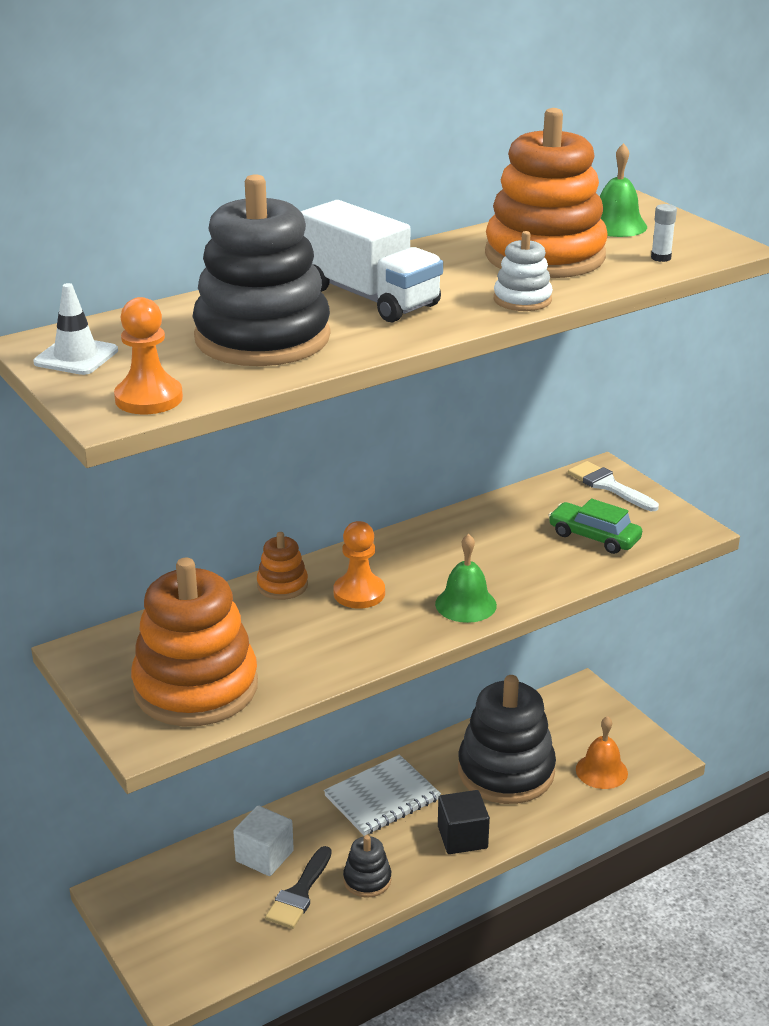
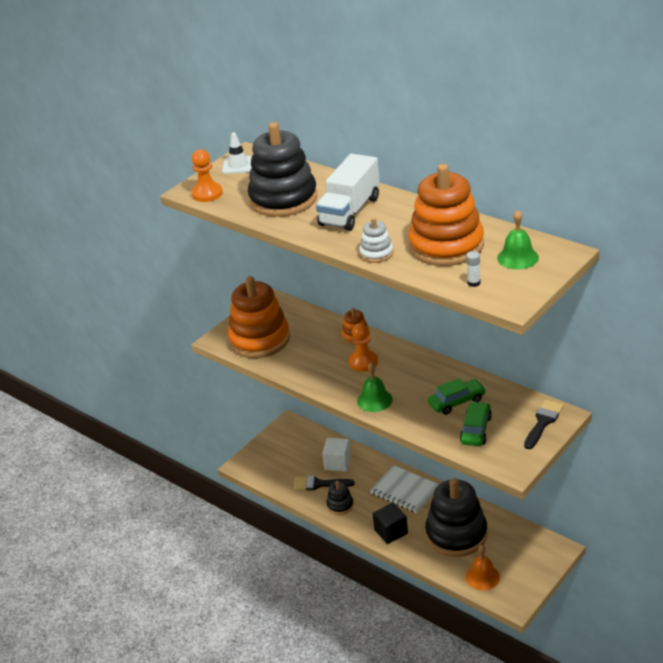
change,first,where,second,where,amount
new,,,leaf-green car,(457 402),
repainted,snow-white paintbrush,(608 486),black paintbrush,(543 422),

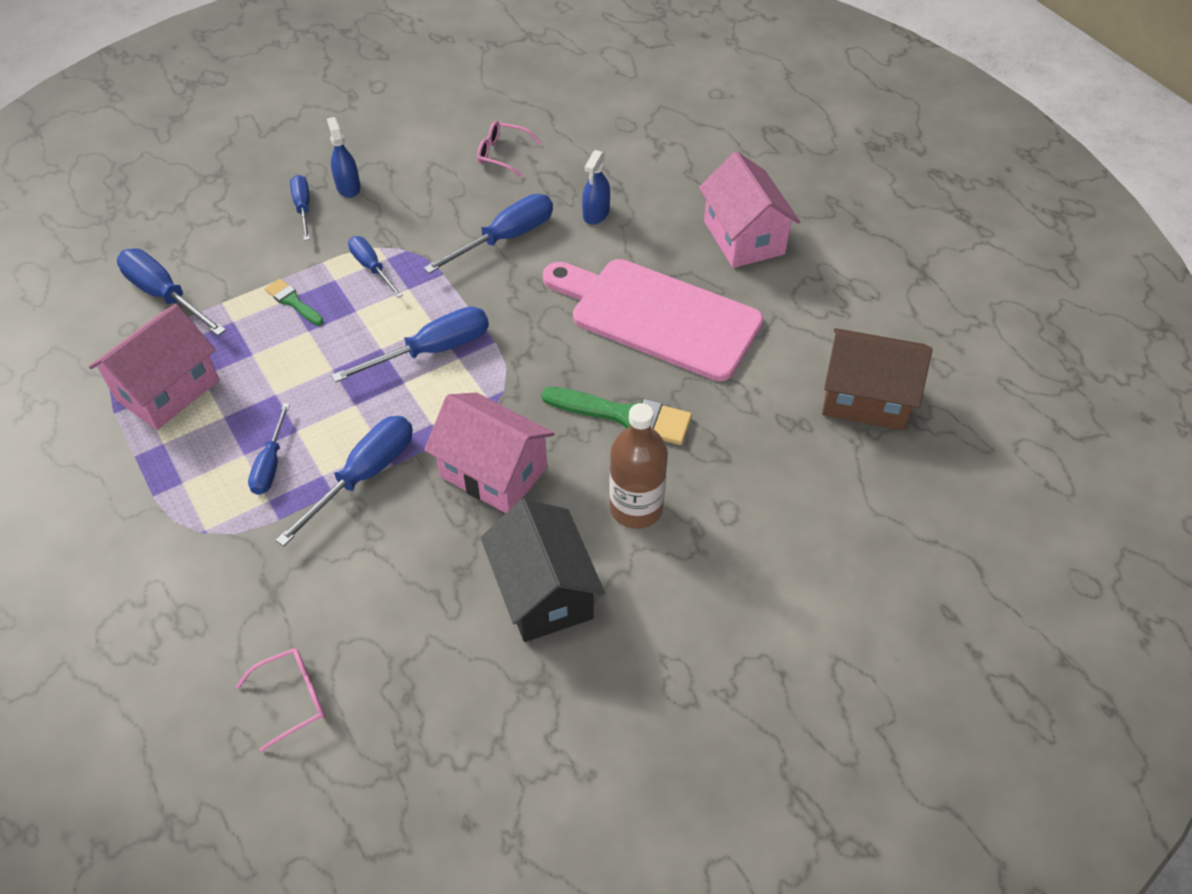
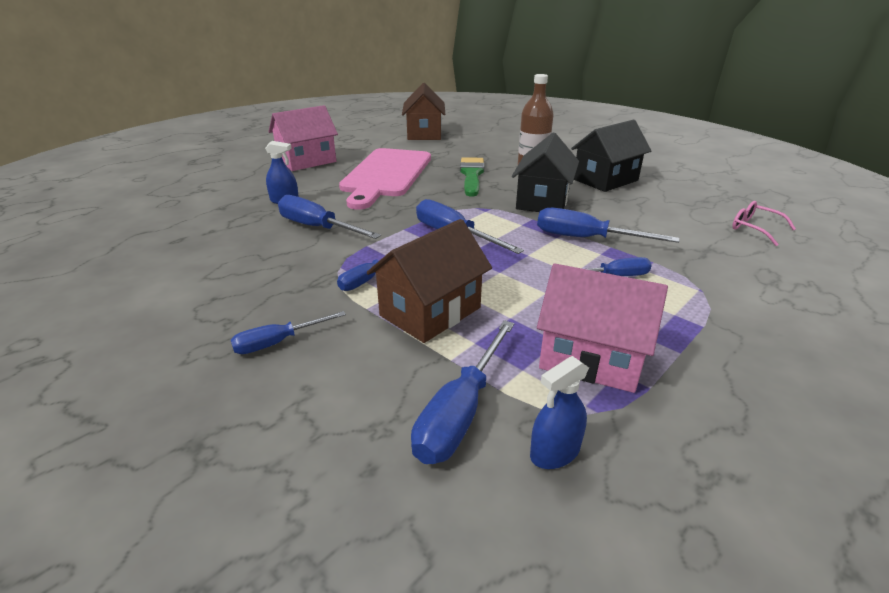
change,first,where,second,where,amount
gone,rosy spectacles,(503 154),,,
shifted,royal blue spray cleaner,(348 187),,(555 452),
swapped,leaf-green paintbrush,(293 301),brown toy house,(430 311),
repainted,rosy toy house,(493 472),black toy house,(542 201),

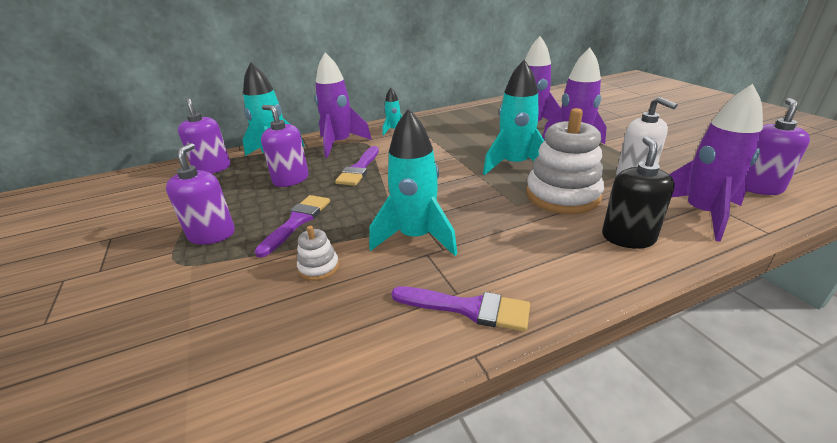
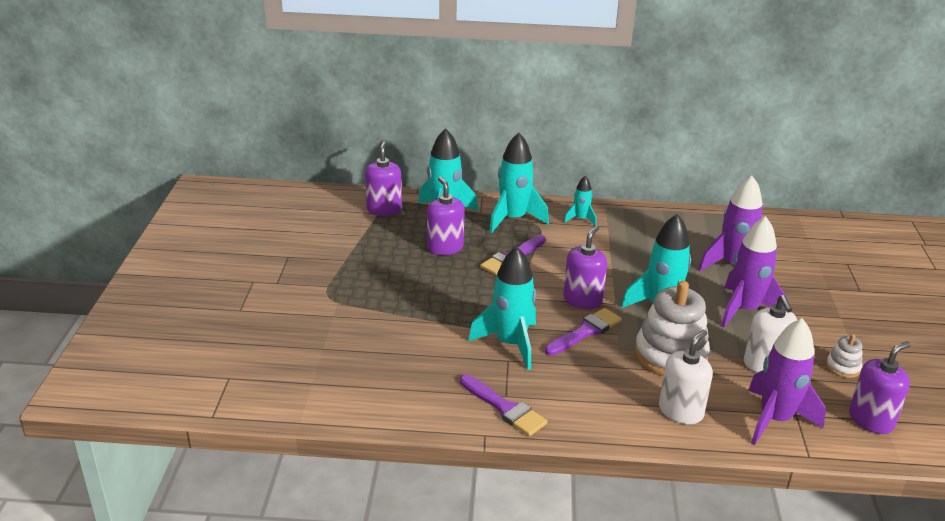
change,first,where,second,where,amount
shifted,purple soap pump,(212 234),,(582 300),
shifted,purple paintbrush,(297 222),,(585 332),
shifted,snow-white stacking toy,(319 267),,(843 367),
repainted,purple rocket,(340 144),aqua rocket,(513 219),
repainted,black soap pump,(628 237),snow-white soap pump,(680 411),

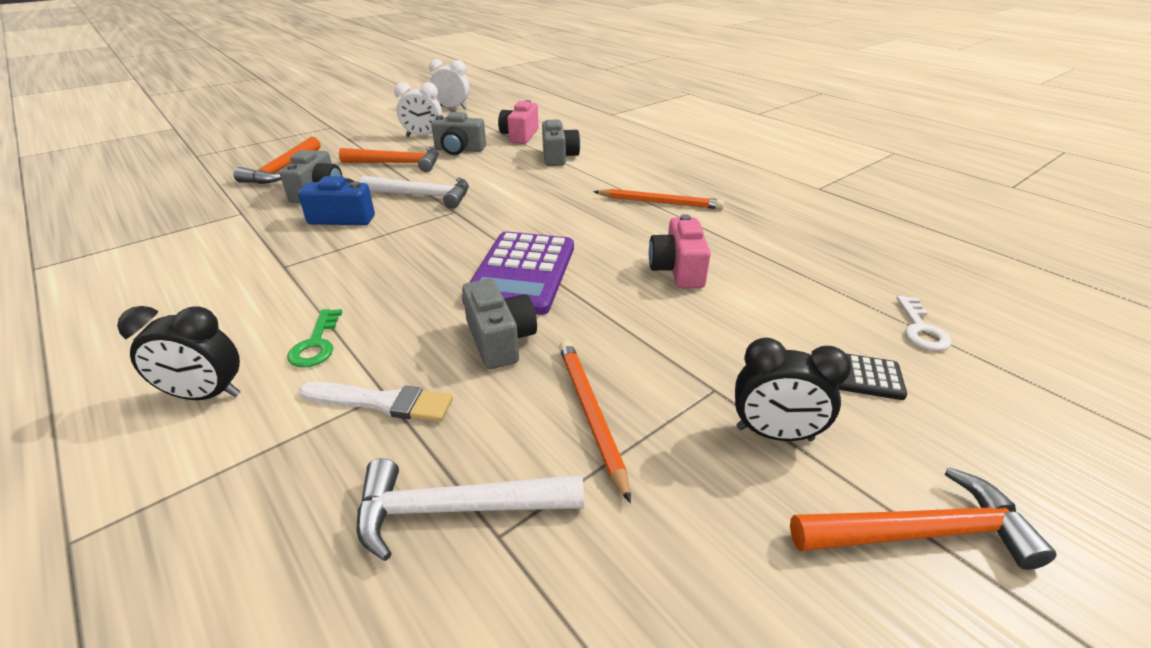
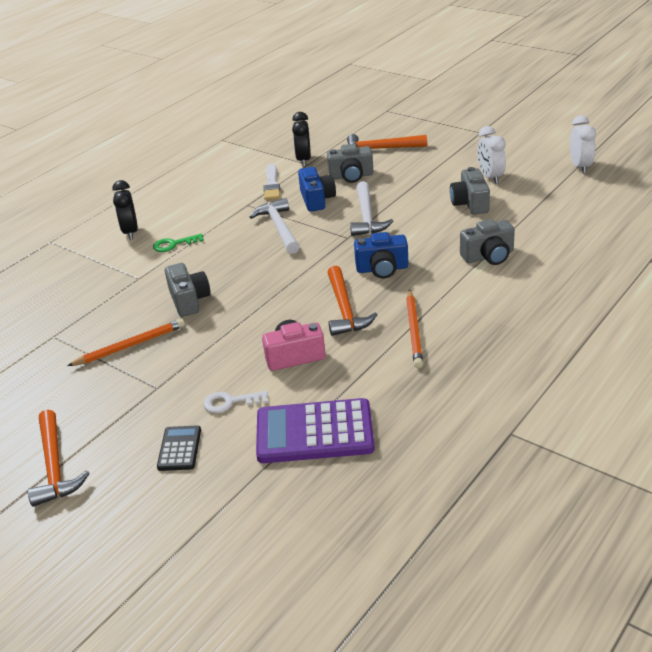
change,first,where,second,where,amount
gone,rosy compact camera,(520 136),,,
new,,,royal blue compact camera,(382 269),
shifted,snow-white paintbrush,(382 402),,(272 184),
shifted,orange-coloured hammer,(398 163),,(344 309),
shifted,snow-white hammer,(456 509),,(279 228),
shifted,purple pocket calculator,(522 273),,(314 432),
shifted,black clock,(774 434),,(304 160),
shifted,snow-white latchkey,(921 329),,(230 402),
rotated,gray compact camera,(500 340),,(189 300),75 degrees counterclockwise

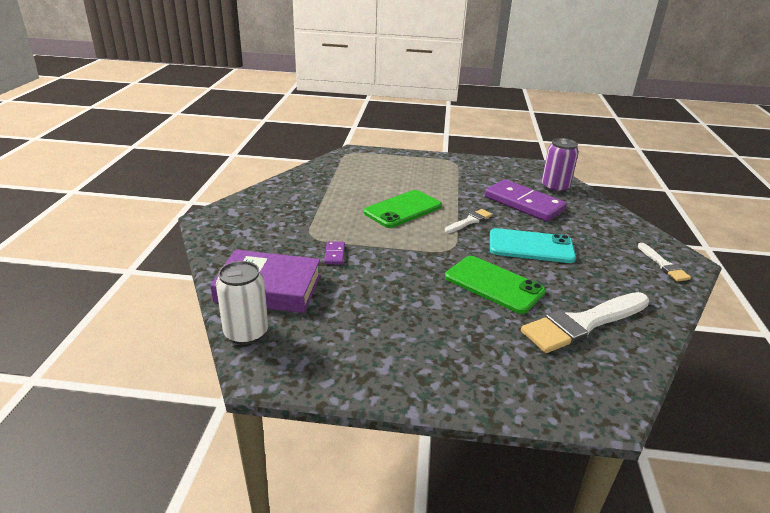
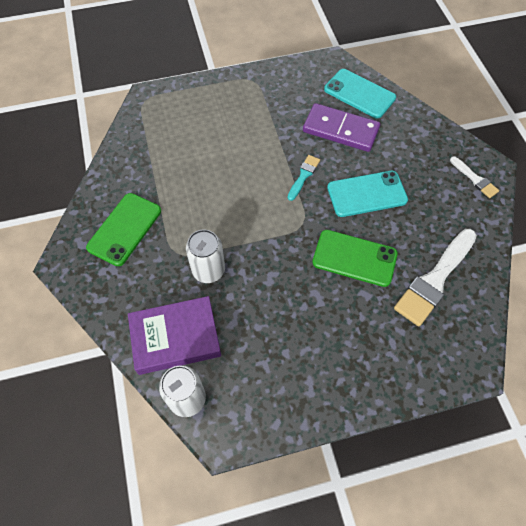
change,first,where,second,where,amount
shifted,leaf-green smartphone,(403 209),,(125 229),
swapped,purple domino tile,(334 254),snow-white tin,(208 270),
swapped,purple tin,(555 188),aqua smartphone,(359 94),
repainted,snow-white paintbrush,(469 221),aqua paintbrush,(303 176),

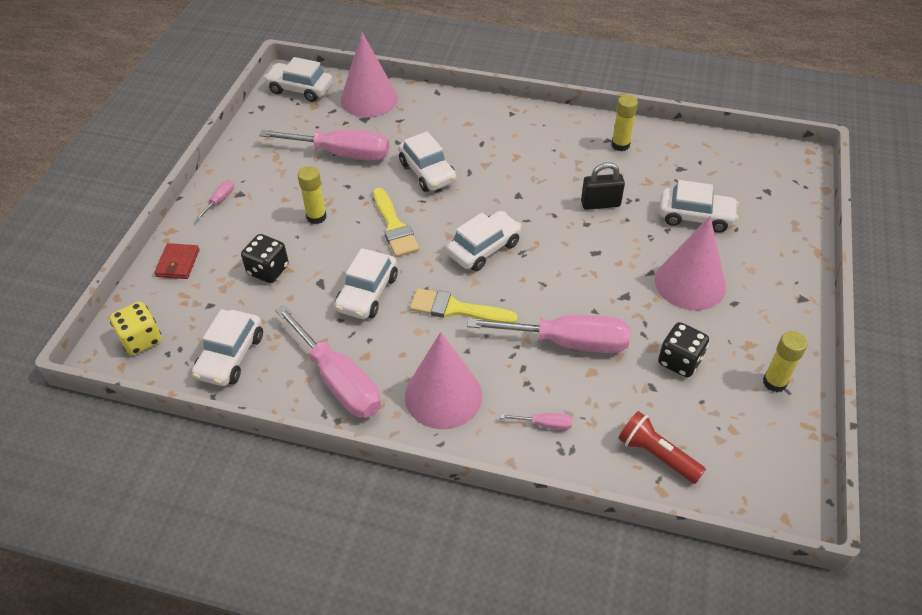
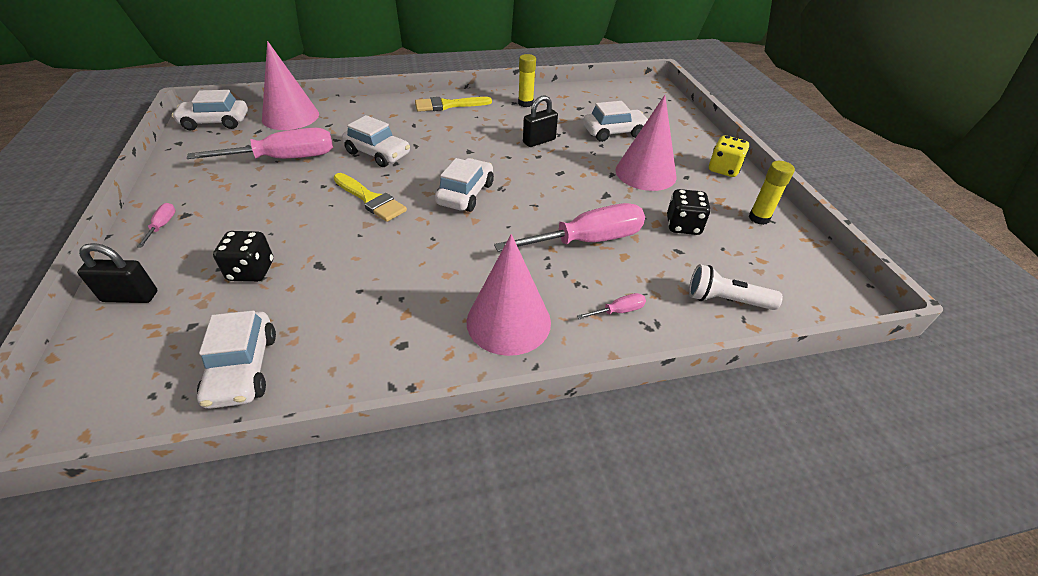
change,first,where,second,where,amount
gone,rosy flat screwdriver,(338 381),,,
gone,bright yellow glue,(316 217),,,
gone,snow-white car,(367 293),,,
shifted,bright yellow game die,(141 339),,(723 169),
shifted,bright yellow paintbrush,(456 309),,(448 105),
swapped,red wallet,(178 263),black lock,(130 296),
repainted,red torch,(656 455),snow-white torch,(726 300),

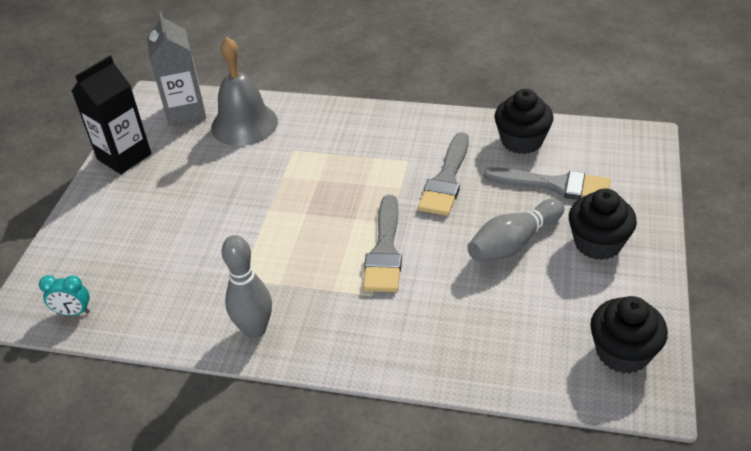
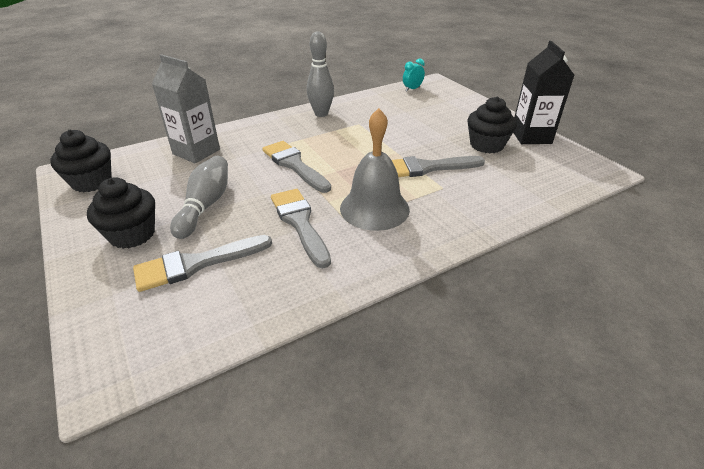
change,first,where,second,where,amount
new,,,gray paintbrush,(427 168),
shifted,gray juice carton,(185 111),,(196 152),
shifted,gray school bell,(244 124),,(374 208),
shifted,black cupcake,(521 141),,(486 145),

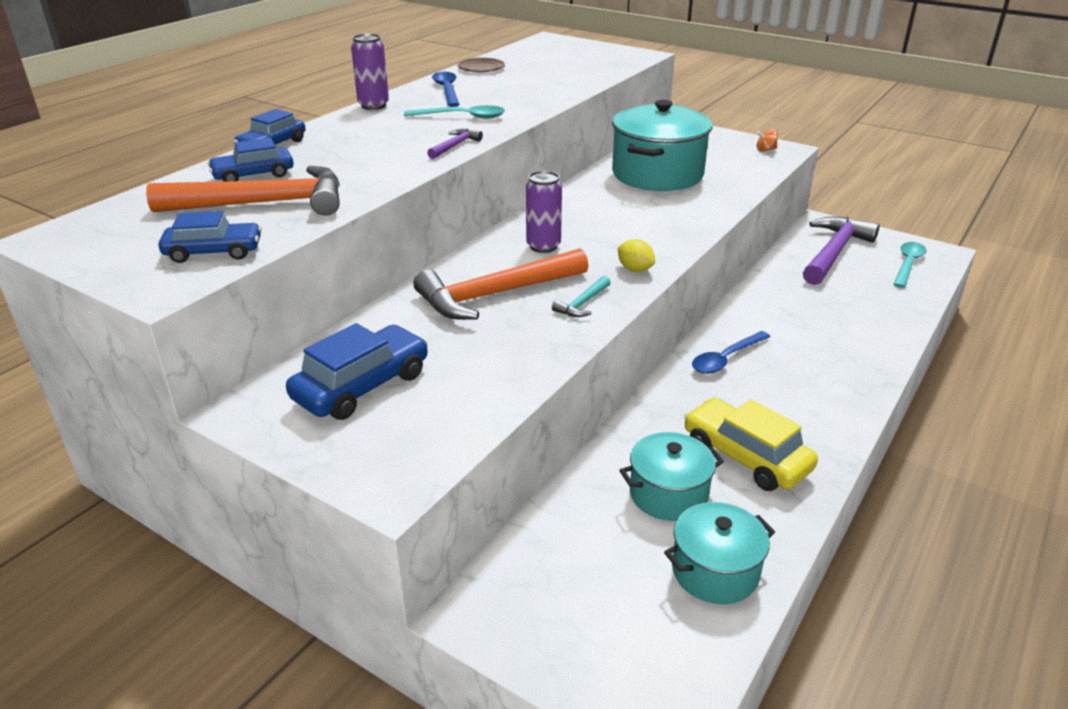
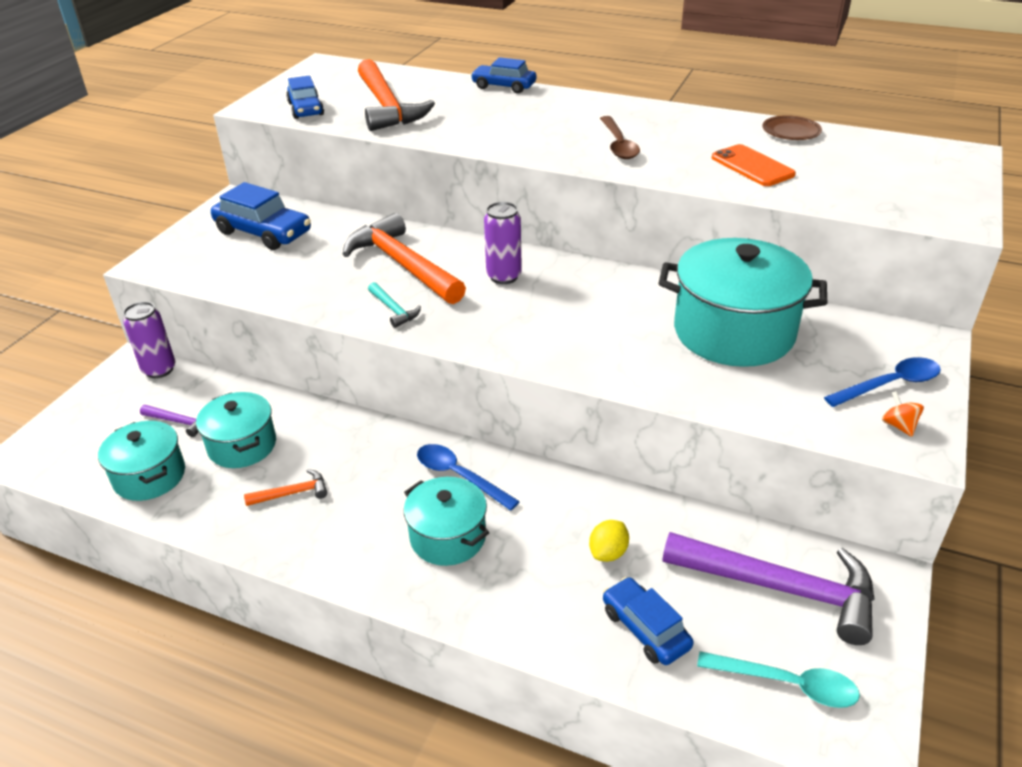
change,first,where,second,where,amount
new,,,aqua stockpot,(448 537),
new,,,orange-coloured smartphone,(752 166),
shifted,royal blue car,(253 175),,(645 629),
shifted,purple tin,(373 106),,(159 370),
shifted,purple hammer,(455 146),,(179 422),
shifted,royal blue teaspoon,(447 90),,(890 384),
shifted,bright yellow toy lemon,(635 269),,(608 552),
swapped,bright yellow car,(745 456),orange-coloured hammer,(292 493),
repainted,aqua teaspoon,(462 117),brown teaspoon,(618 145),
rotated,aqua hammer,(582 304),,(394 310),150 degrees counterclockwise

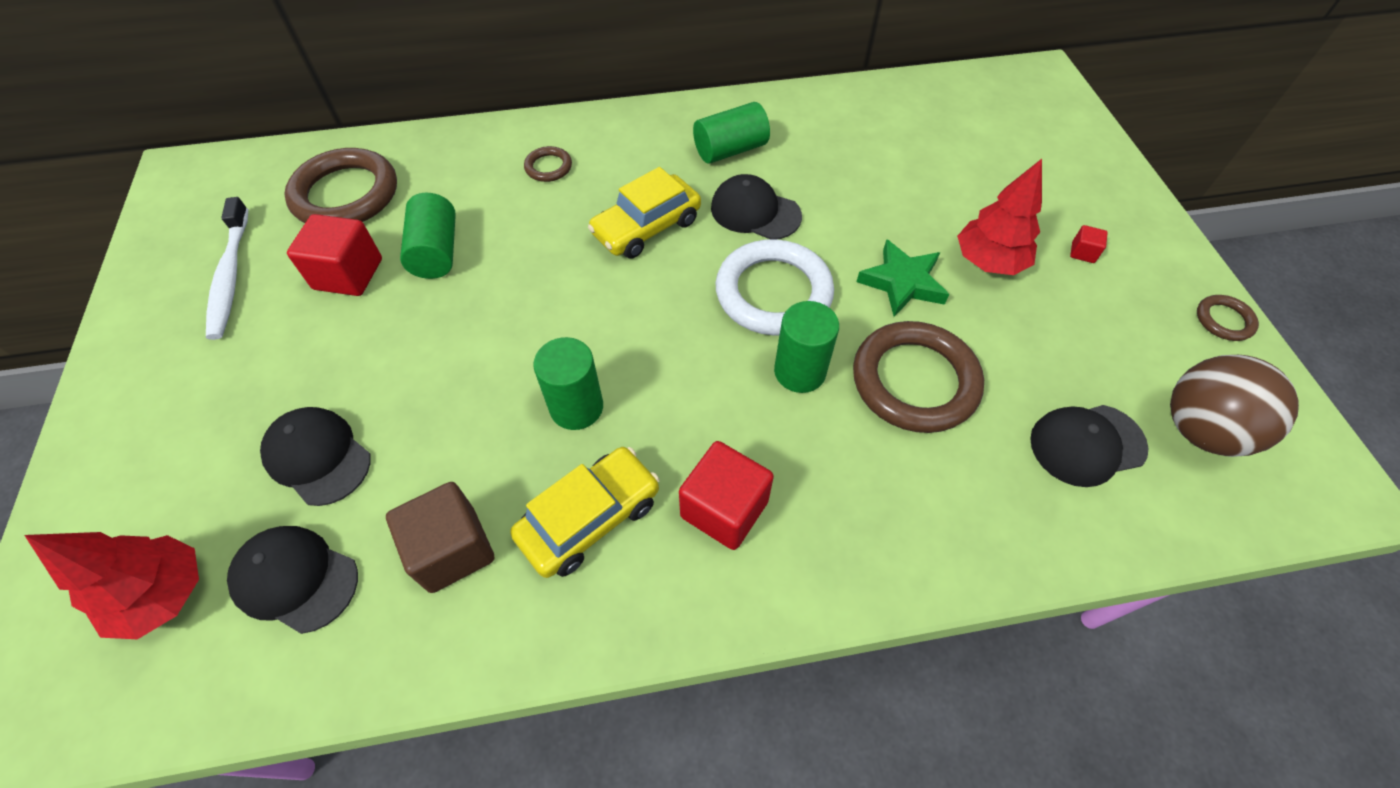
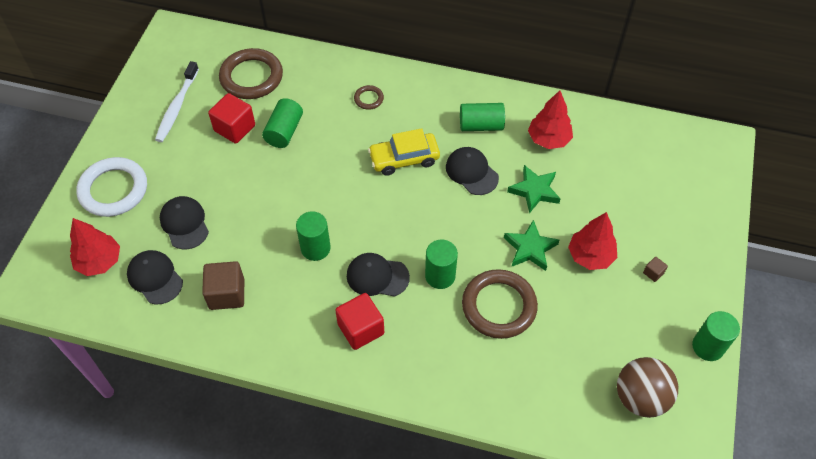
change,first,where,second,where,amount
gone,bright yellow car,(590 518),,,
new,,,leaf-green star shape,(534 191),
new,,,red toy tree,(548 139),
shifted,snow-white torus,(773 292),,(113 190),
shifted,black peaked cap,(1087 444),,(377 276),
swapped,brown torus,(1224 320),leaf-green cylinder,(708 347),
repainted,red cube,(1082 252),brown cube,(653 273),

